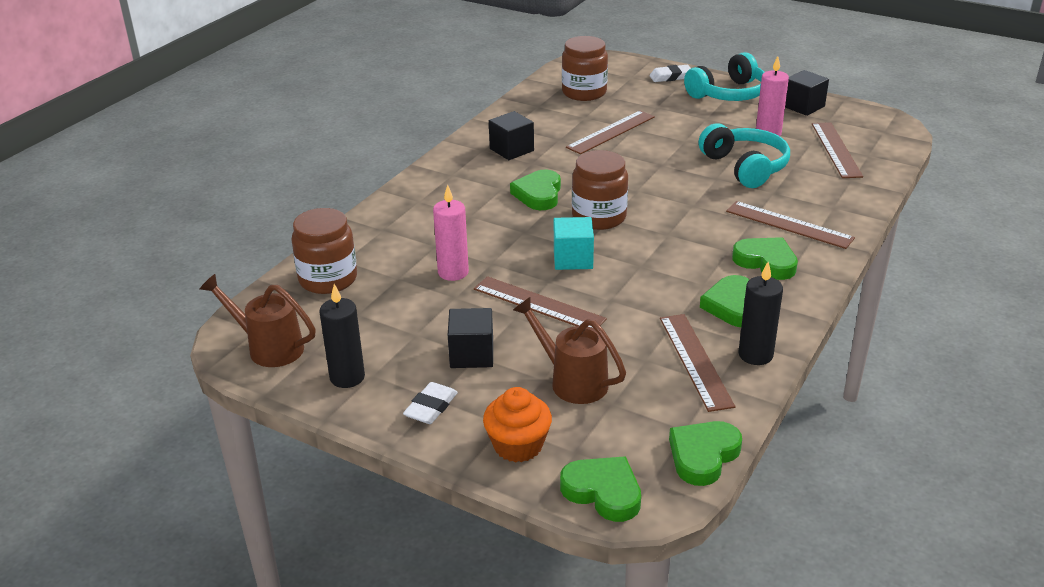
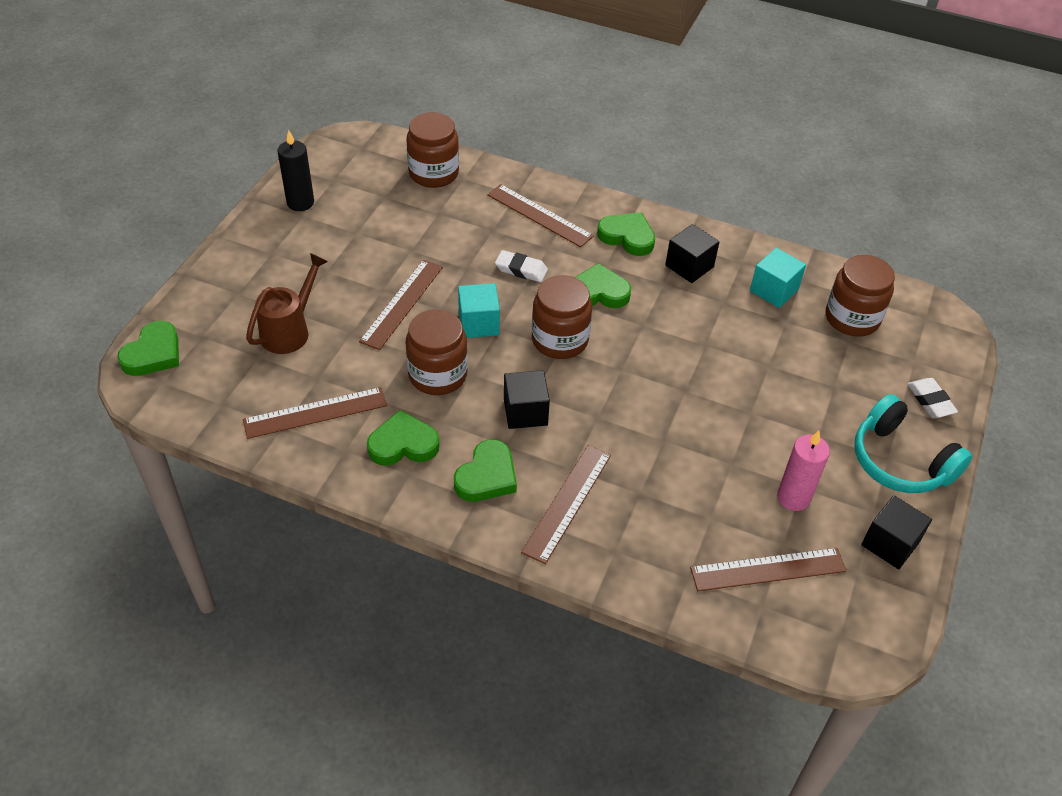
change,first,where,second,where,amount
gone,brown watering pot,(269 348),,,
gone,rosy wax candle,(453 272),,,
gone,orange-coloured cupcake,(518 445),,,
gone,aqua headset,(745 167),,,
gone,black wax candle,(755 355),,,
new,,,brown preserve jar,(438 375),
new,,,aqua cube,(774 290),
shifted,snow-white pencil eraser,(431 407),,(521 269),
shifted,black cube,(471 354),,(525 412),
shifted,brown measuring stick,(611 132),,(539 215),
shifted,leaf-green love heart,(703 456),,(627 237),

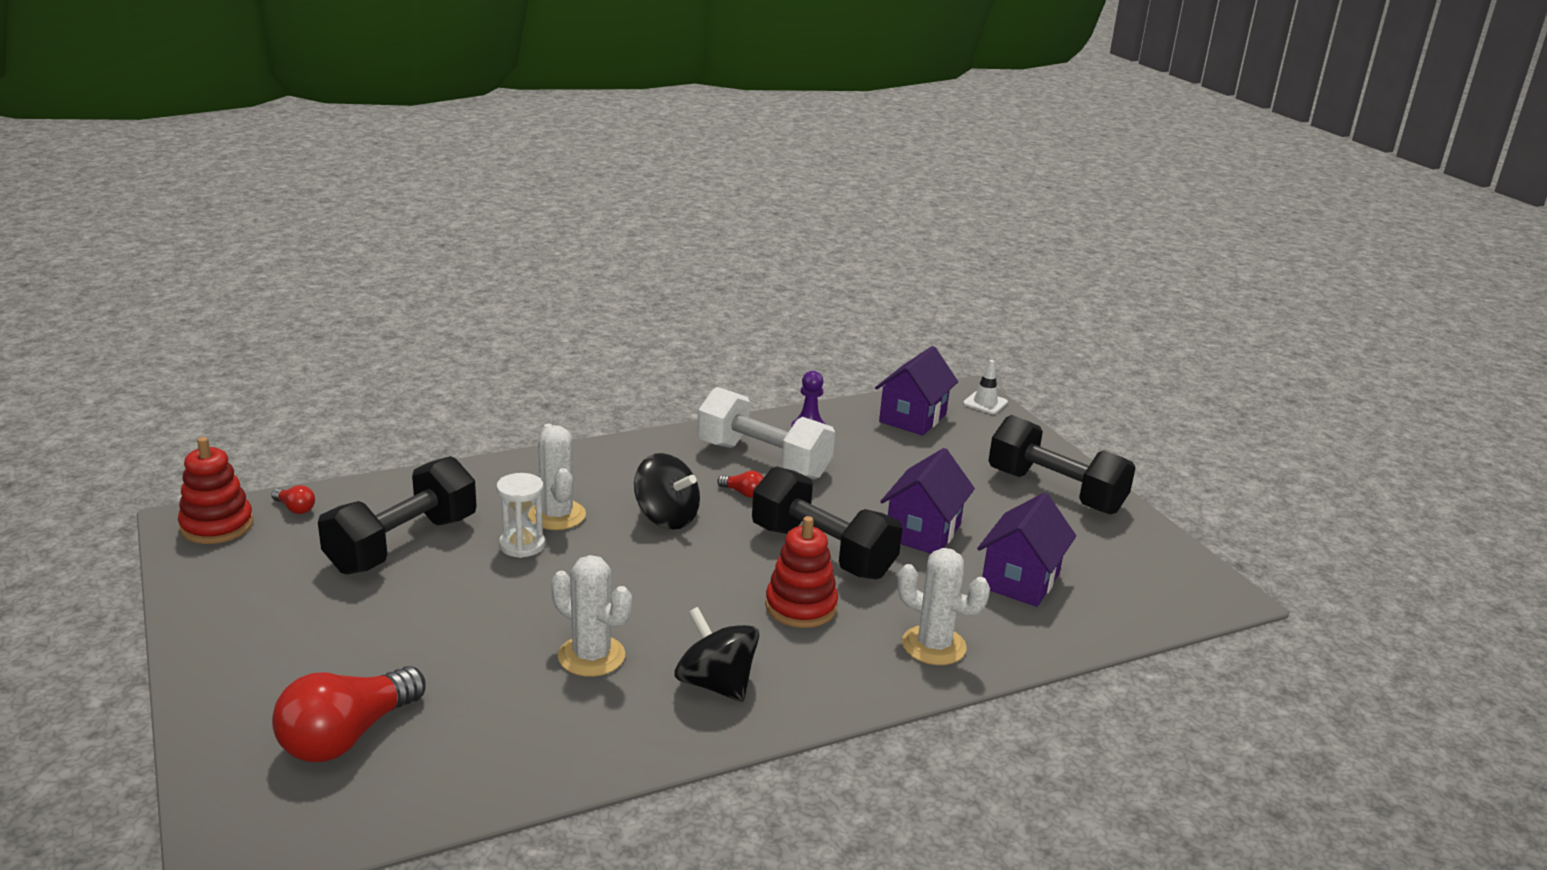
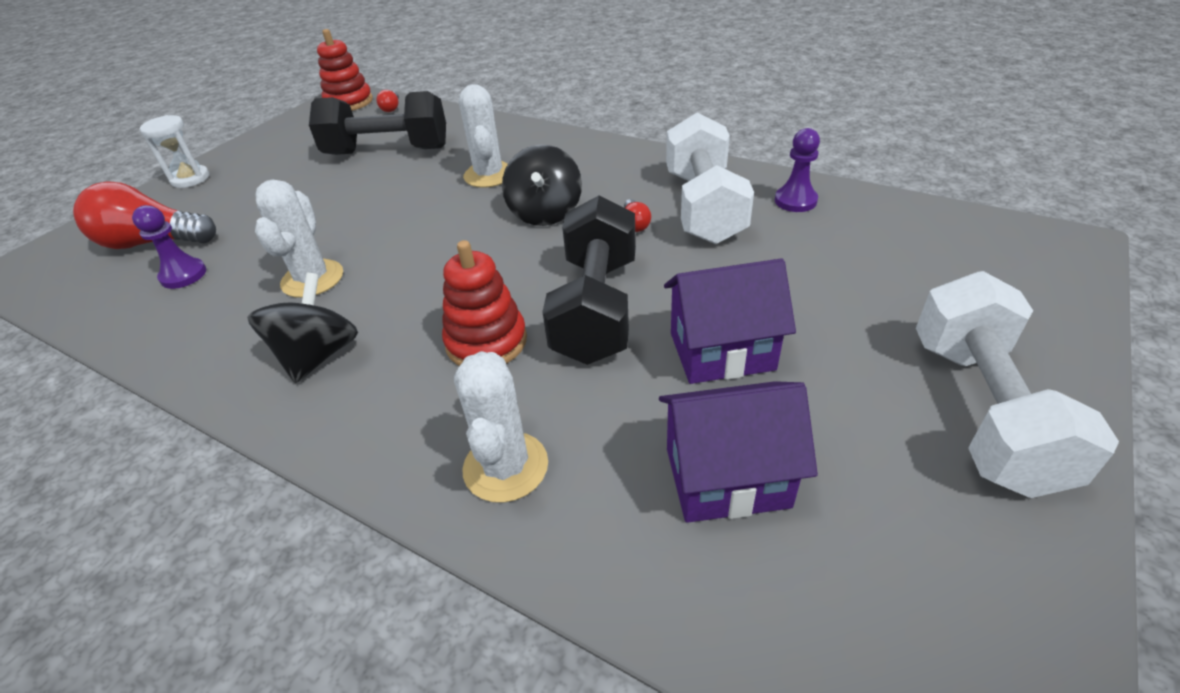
change,first,where,second,where,amount
gone,purple toy house,(912 418),,,
gone,snow-white road cone,(985 403),,,
new,,,purple pawn,(183 275),
shifted,snow-white sand timer,(522 545),,(190 179),
repainted,black hand weight,(1055 492),snow-white hand weight,(982 411),
rotated,snow-white prickly plant,(557 515),,(489 175),45 degrees counterclockwise

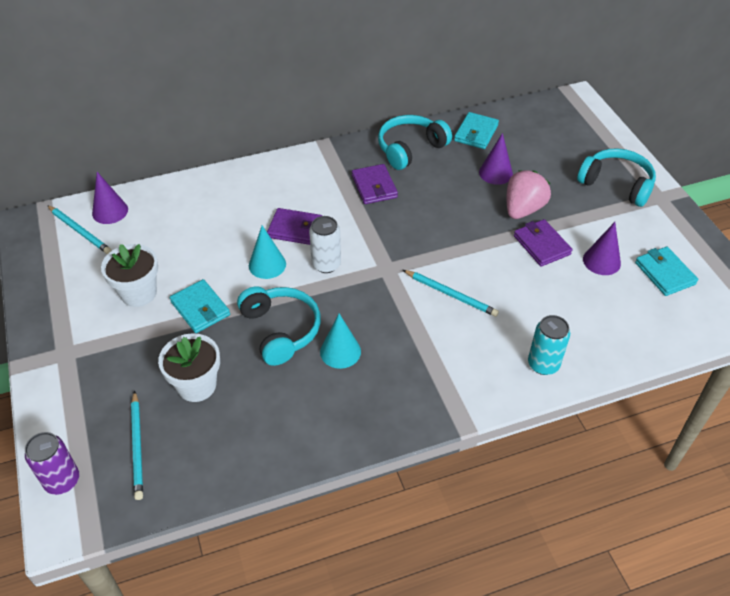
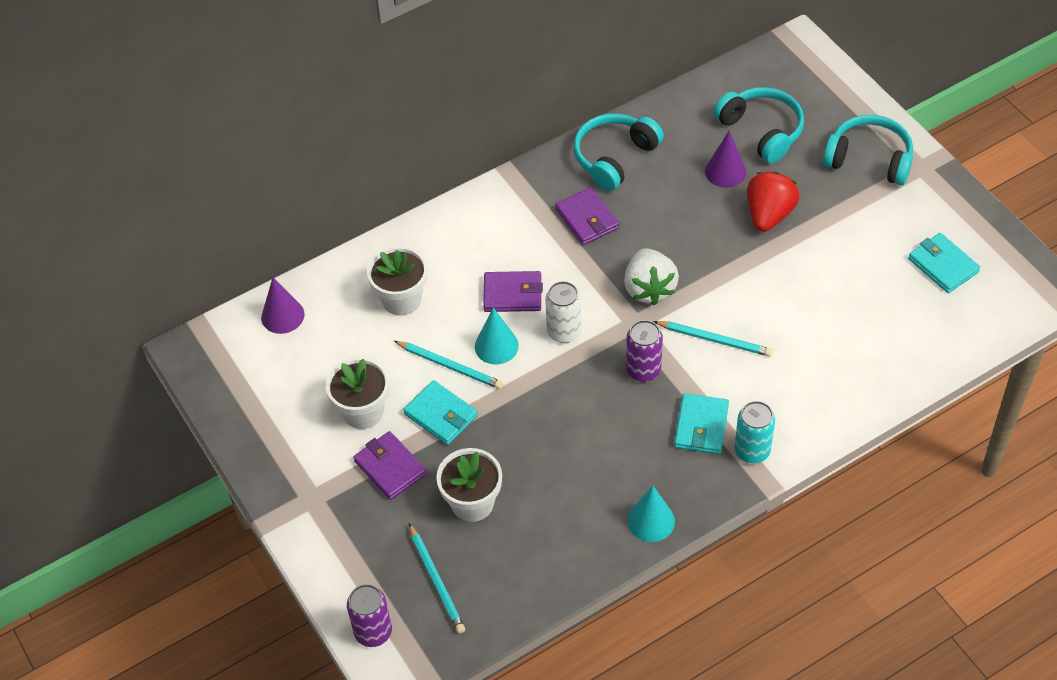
change,first,where,second,where,amount
gone,purple cone,(601 261),,,
new,,,snow-white plant pot,(401 299),
new,,,snow-white berry,(649 288),
new,,,purple tin,(643 370),
shifted,aqua wooden pencil,(80 231),,(450 366),
shifted,aqua headset,(280 330),,(761 131),
shifted,aqua cone,(340 351),,(651 521),
shifted,aqua wallet,(476 133),,(701 426),
shifted,purple wallet,(541 245),,(390 467),
shifted,aqua tin,(543 364),,(752 451),
repainted,rosy berry,(523 209),red berry,(769 215),

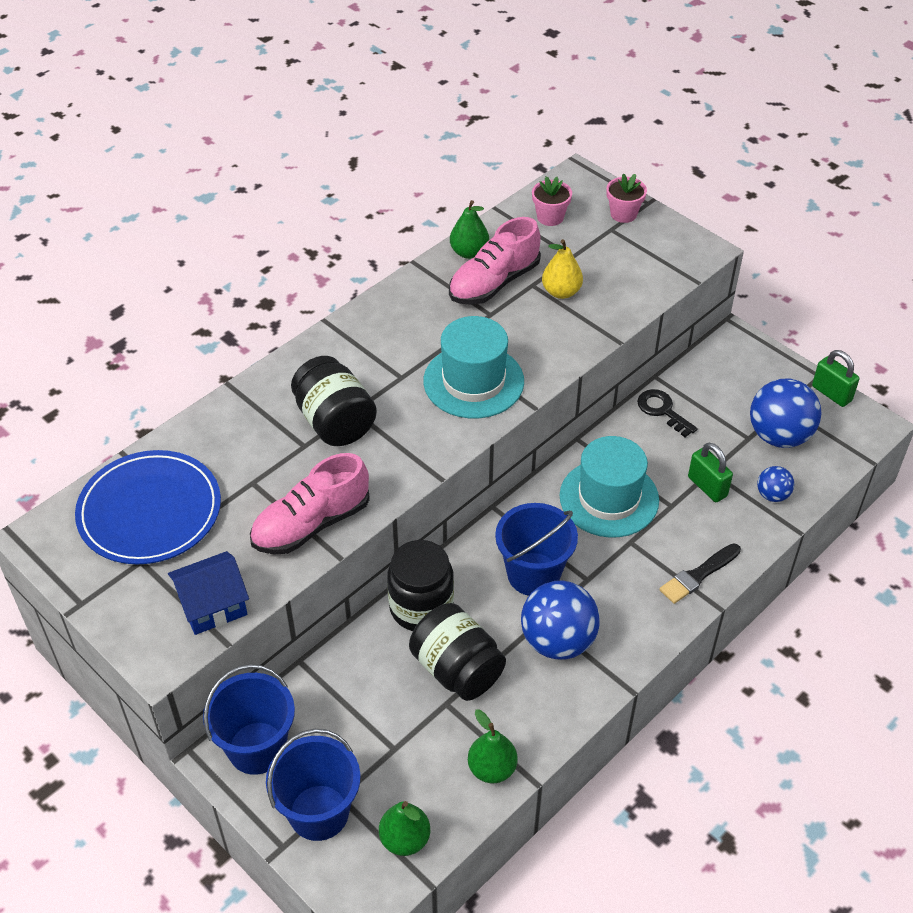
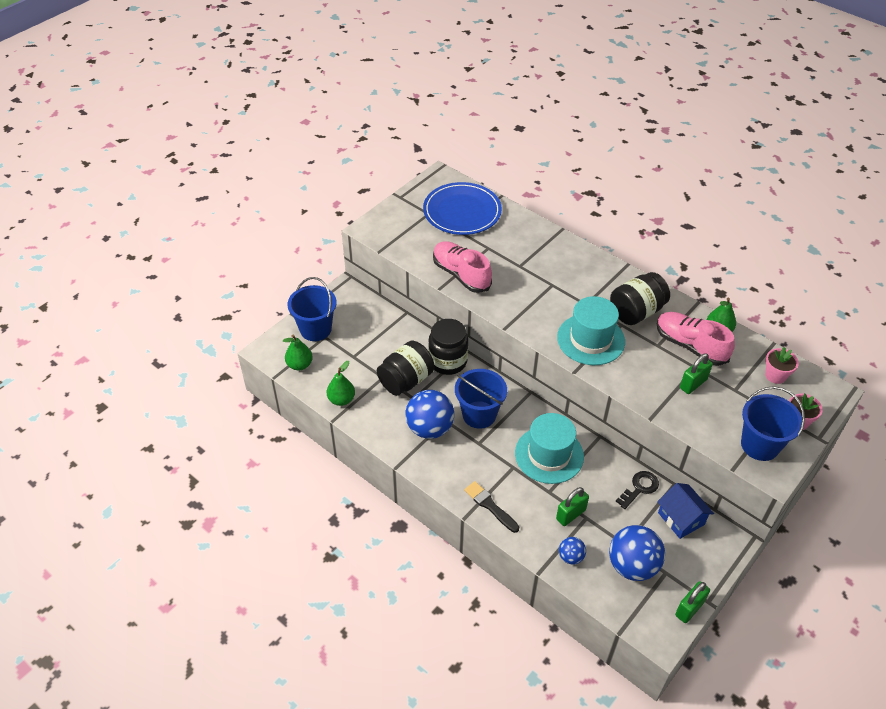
change,first,where,second,where,amount
shifted,royal blue toy house,(212 605),,(681 518),
shifted,royal blue sand bucket,(257 748),,(759 445),
shifted,black preserve jar,(335 422),,(636 312),
swapped,bright yellow pear fruit,(561 292),leaf-green lock,(693 384),

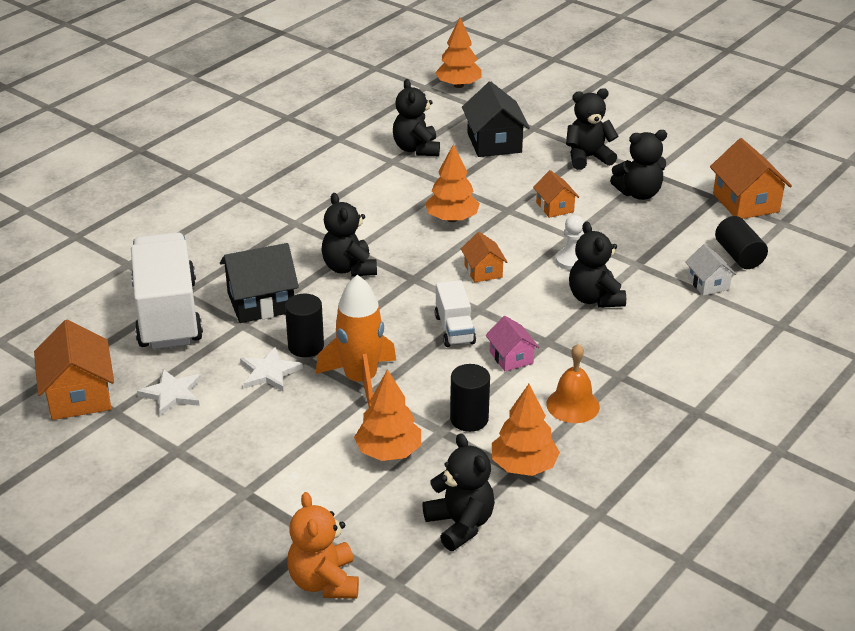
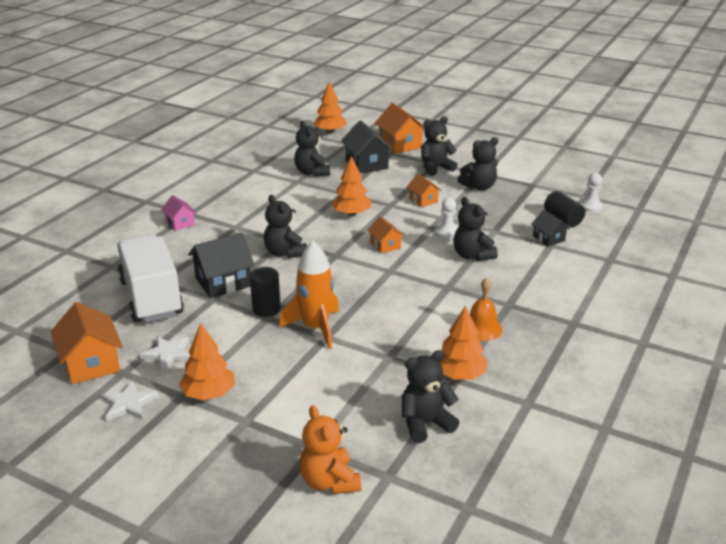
change,first,where,second,where,amount
gone,snow-white lorry,(454 329),,,
gone,black cylinder,(469 419),,,
new,,,snow-white pawn,(590 207),
shifted,snow-white star shape,(269 372),,(128 404),
shifted,orange-coloured toy tree,(389 451),,(209 394),
shifted,rosy toy house,(511 357),,(180 223),
shifted,orange-coloured toy house,(745 202),,(400 144),
repainted,snow-white toy house,(708 284),black toy house,(548 238),
rotated,black teddy bear,(460 524),,(425 423),75 degrees counterclockwise

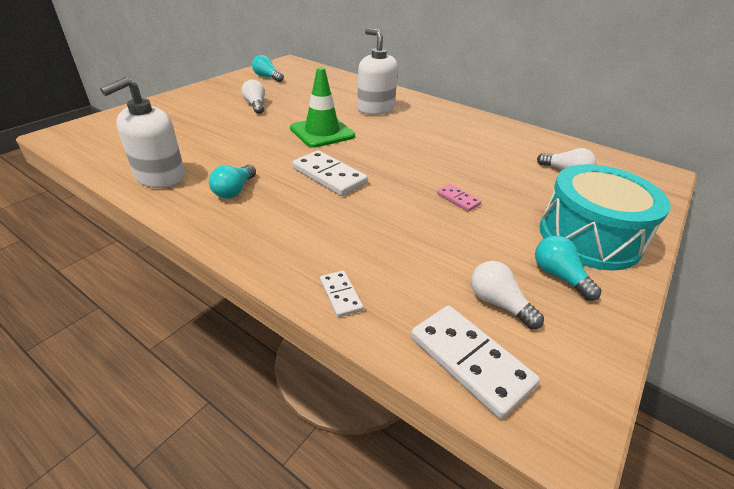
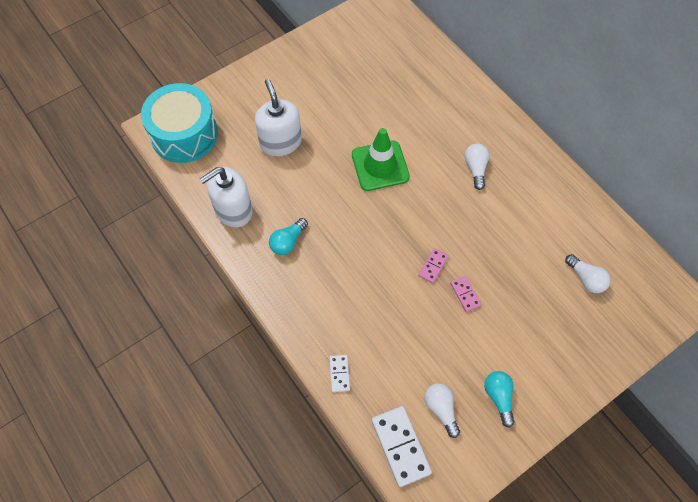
change,first,where,second,where,amount
gone,aqua lightbulb,(267 77),,,
gone,snow-white domino tile,(329 176),,,
new,,,rosy domino tile,(433 266),
shifted,snow-white lightbulb,(255 105),,(475 169),
shifted,snow-white soap pump,(375 108),,(280 142),
shifted,aqua toy drum,(589 237),,(184 134),

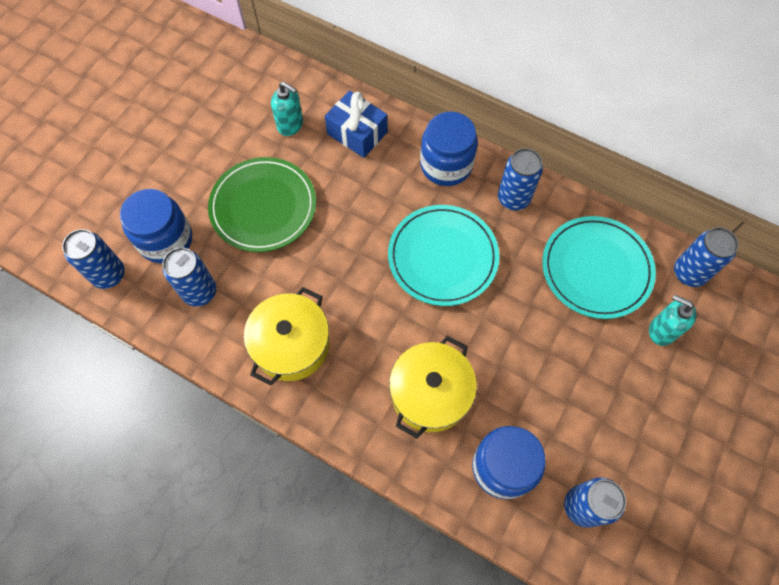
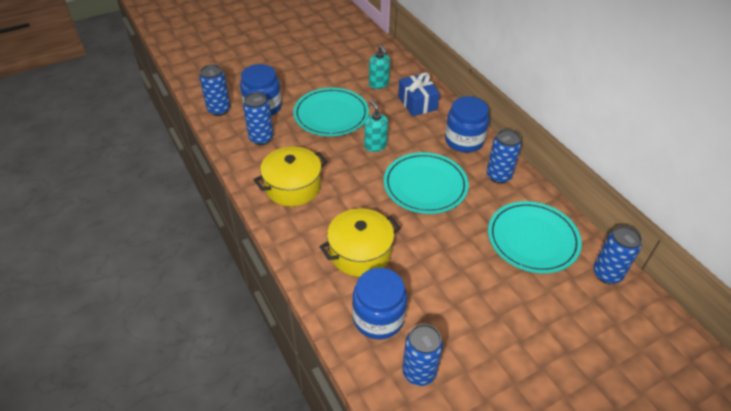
change,first,where,second,where,amount
shifted,aqua soap pump,(661 330),,(375 145),
repainted,leaf-green dinner plate,(263 207),aqua dinner plate,(331 115),

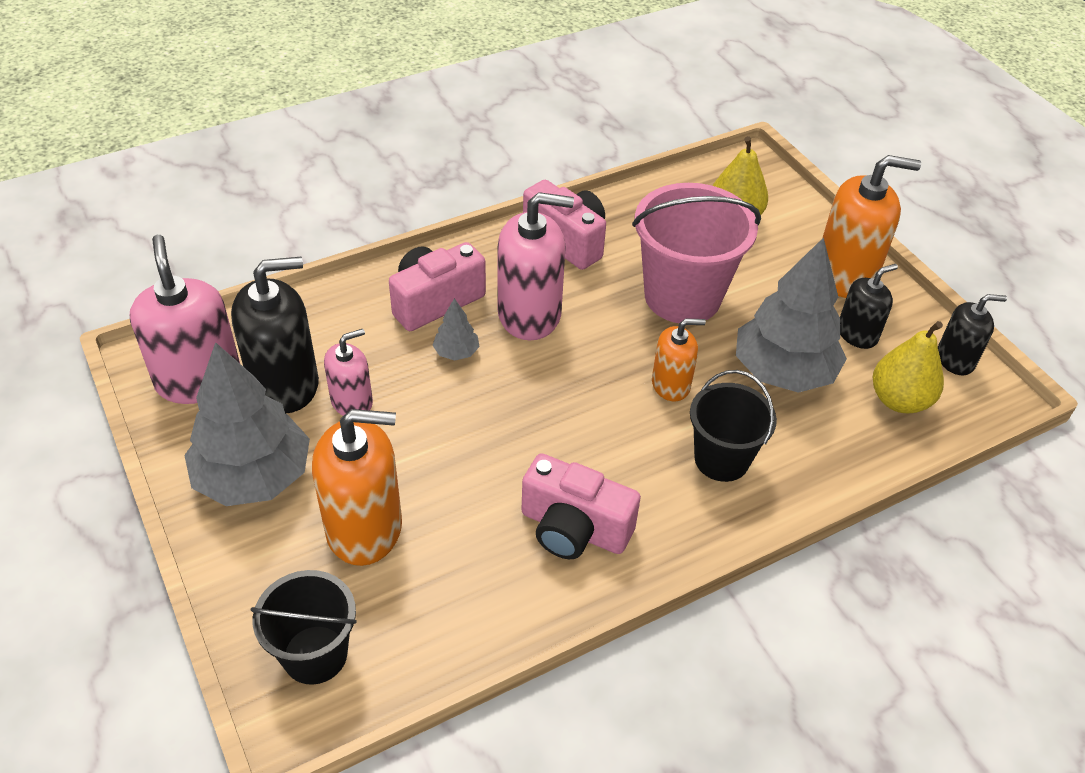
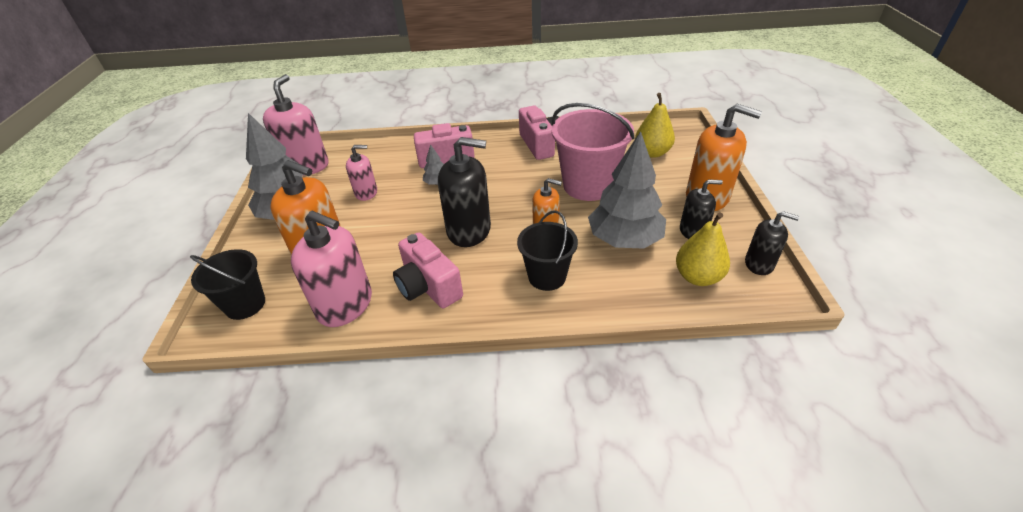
change,first,where,second,where,amount
shifted,black soap pump,(285 384),,(469 230),
shifted,rosy soap pump,(529 314),,(345 305),

